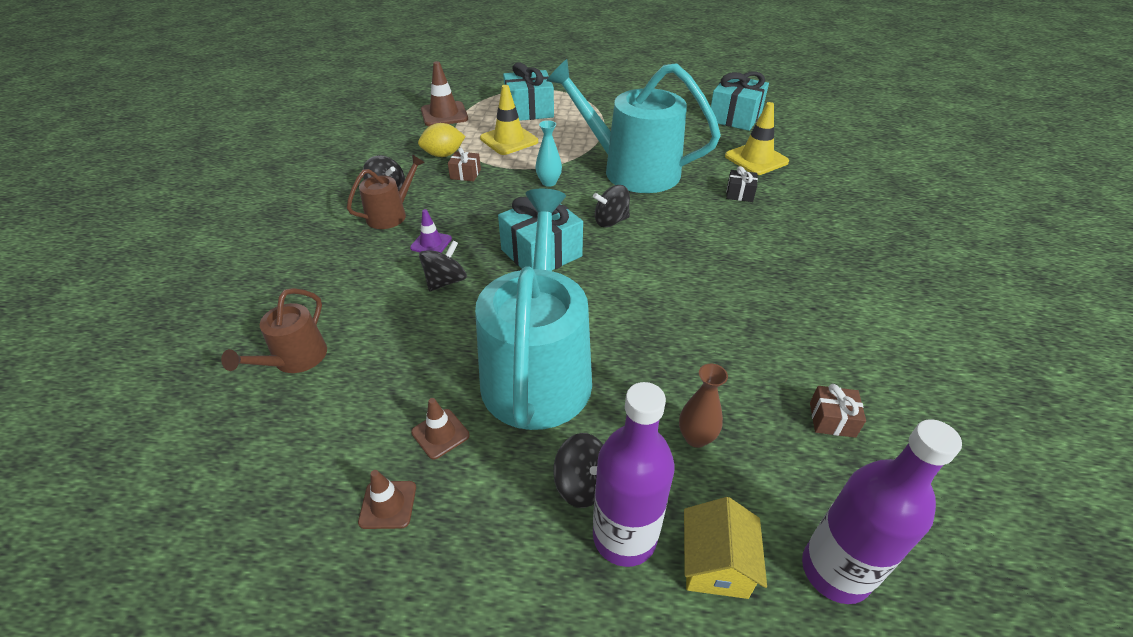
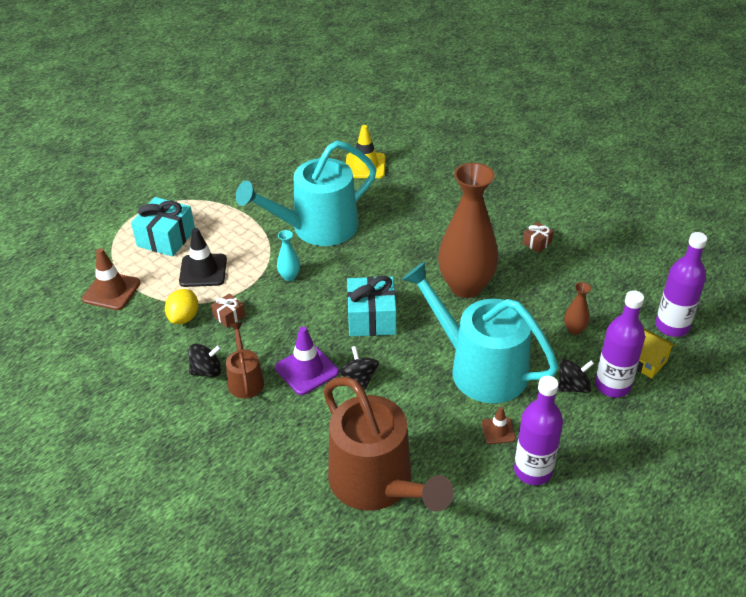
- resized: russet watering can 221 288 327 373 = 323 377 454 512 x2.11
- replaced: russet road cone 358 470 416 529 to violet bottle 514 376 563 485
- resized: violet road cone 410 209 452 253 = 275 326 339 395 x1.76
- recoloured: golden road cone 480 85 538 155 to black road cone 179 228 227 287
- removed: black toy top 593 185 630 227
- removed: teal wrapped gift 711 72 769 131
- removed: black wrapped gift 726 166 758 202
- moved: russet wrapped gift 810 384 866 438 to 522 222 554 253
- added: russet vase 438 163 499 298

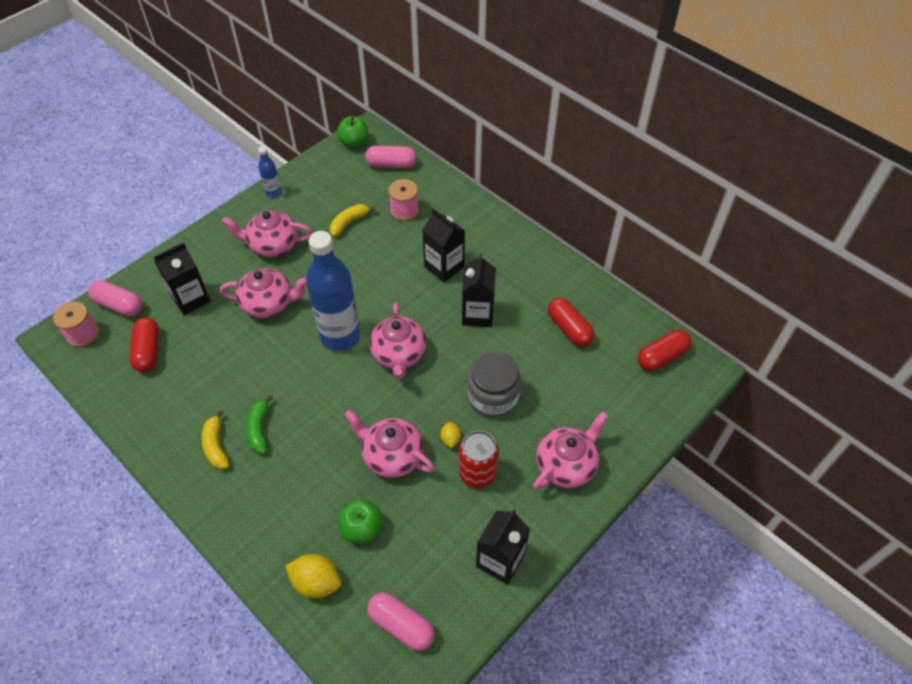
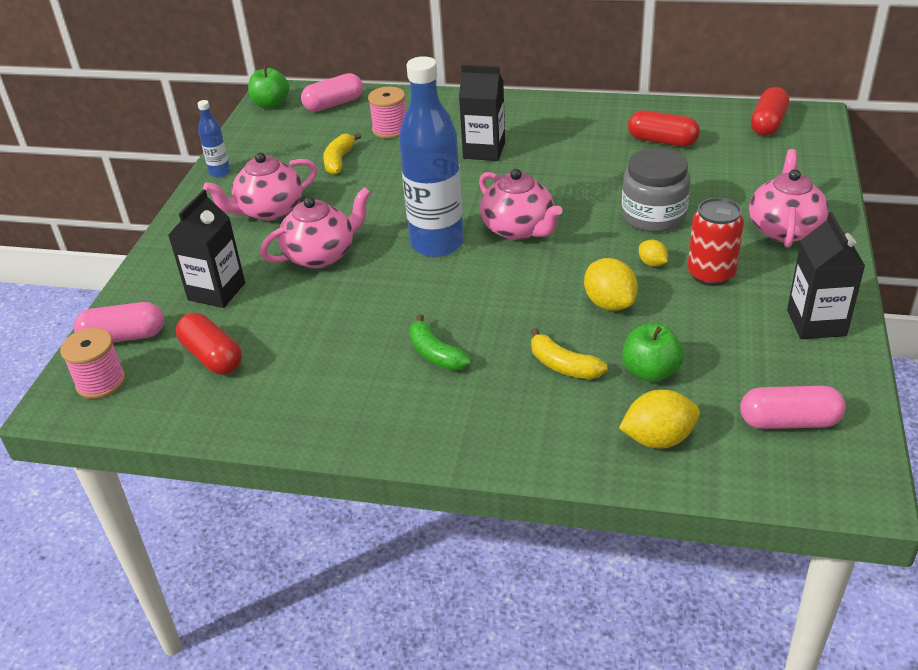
- moved: golden banana 202 410 229 470 to 531 328 607 379
- replaced: rose-pink teapot 344 410 435 478 to golden lemon 584 258 638 311
- removed: black milk carton 462 253 496 327

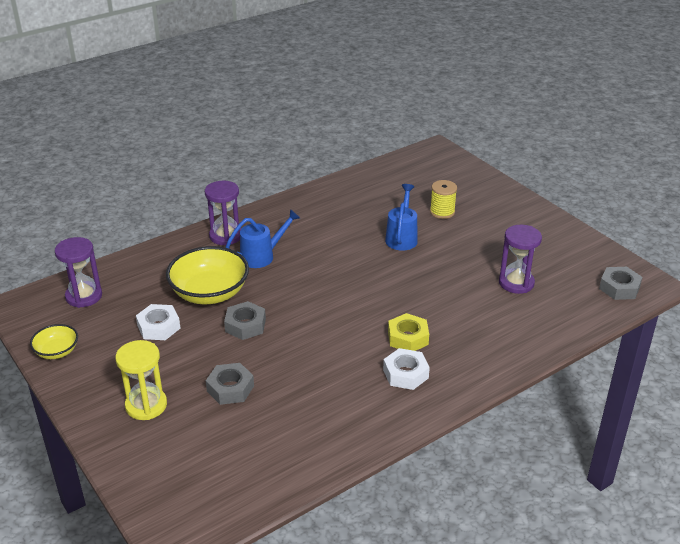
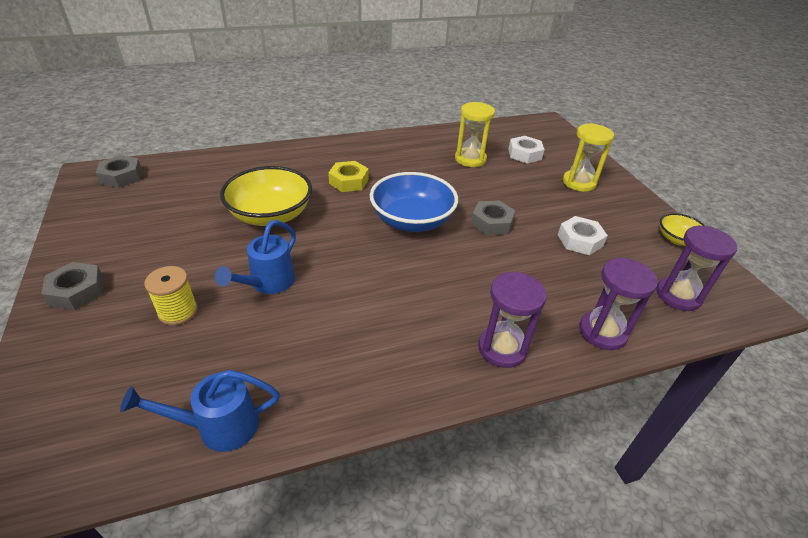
- moved: golden serving bowl 166 246 249 304 to 220 166 312 226
- moved: ash-grey hexagon nut 206 363 254 405 to 41 262 104 310
- moved: blue watering can 226 209 300 268 to 120 370 280 452
- moved: pure white hexagon nut 383 348 430 390 to 508 136 545 164
- moved: violet sand timer 499 225 542 294 to 579 258 658 350
- added: blue serving bowl 370 172 458 232
- added: golden sand timer 455 102 495 167

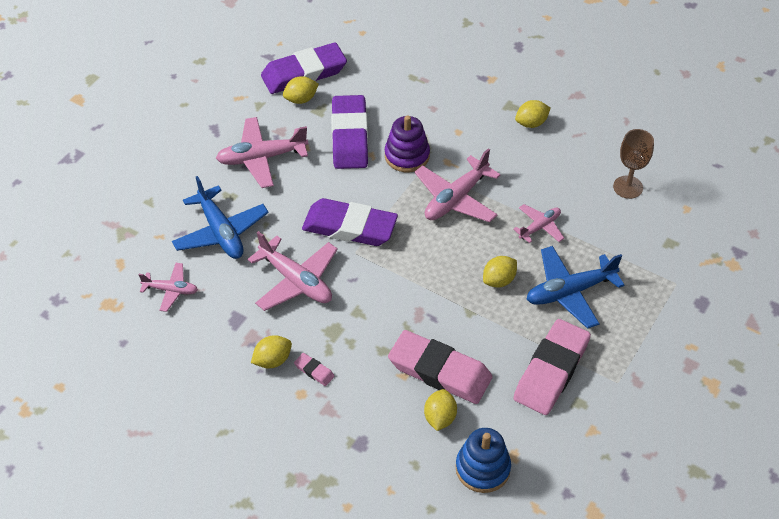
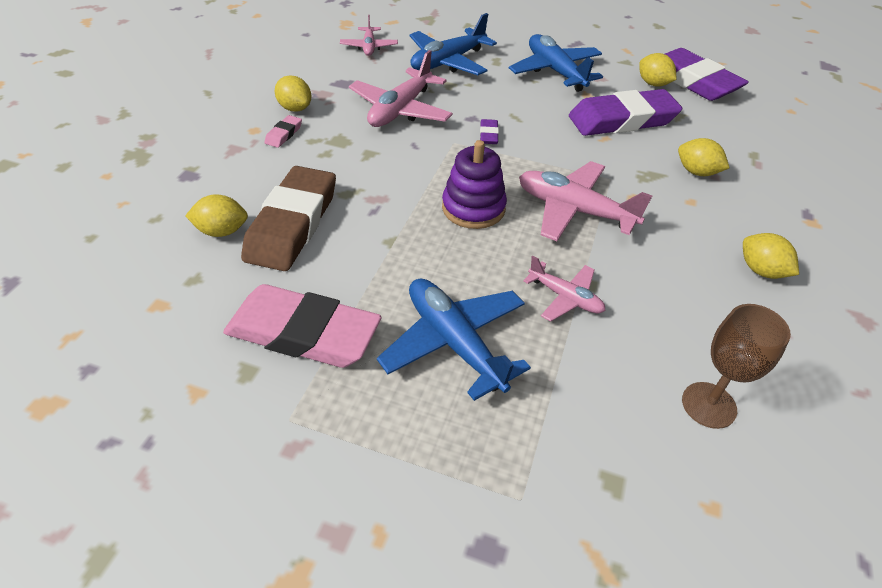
- recoloured: rose-pink toy plane 216 117 309 188 to blue toy plane 509 34 603 92
- resized: violet pencil eraser 302 198 398 246 = 480 119 499 144 x0.41
- moved: violet ring stacker 385 115 430 172 to 442 140 507 229
- recoloured: rose-pink pencil eraser 388 330 492 404 to russet pencil eraser 241 166 336 271
- removed: blue ring stacker 456 428 511 493
- moved: golden lemon 483 256 517 288 to 678 138 730 176

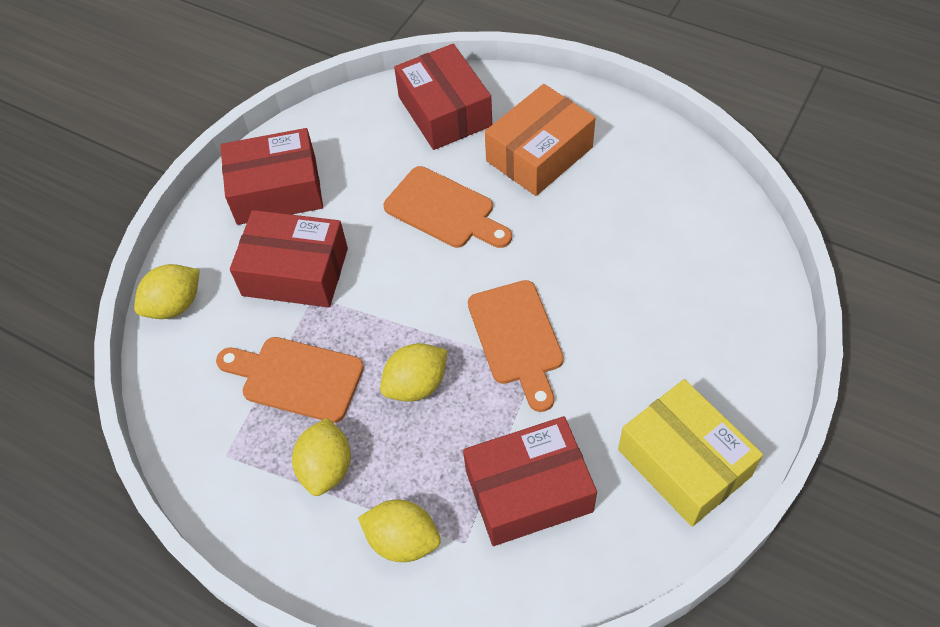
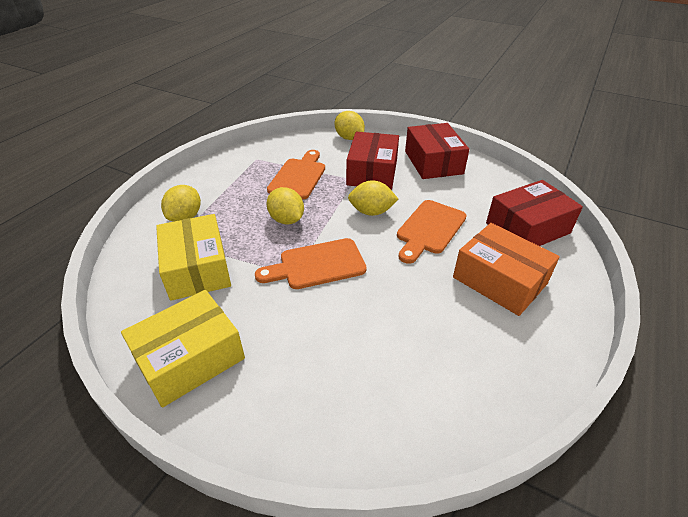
- moved: golden lemon 292 418 351 496 to 348 181 398 216
- recoloured: scarlet package 463 416 597 546 to golden package 156 214 231 301

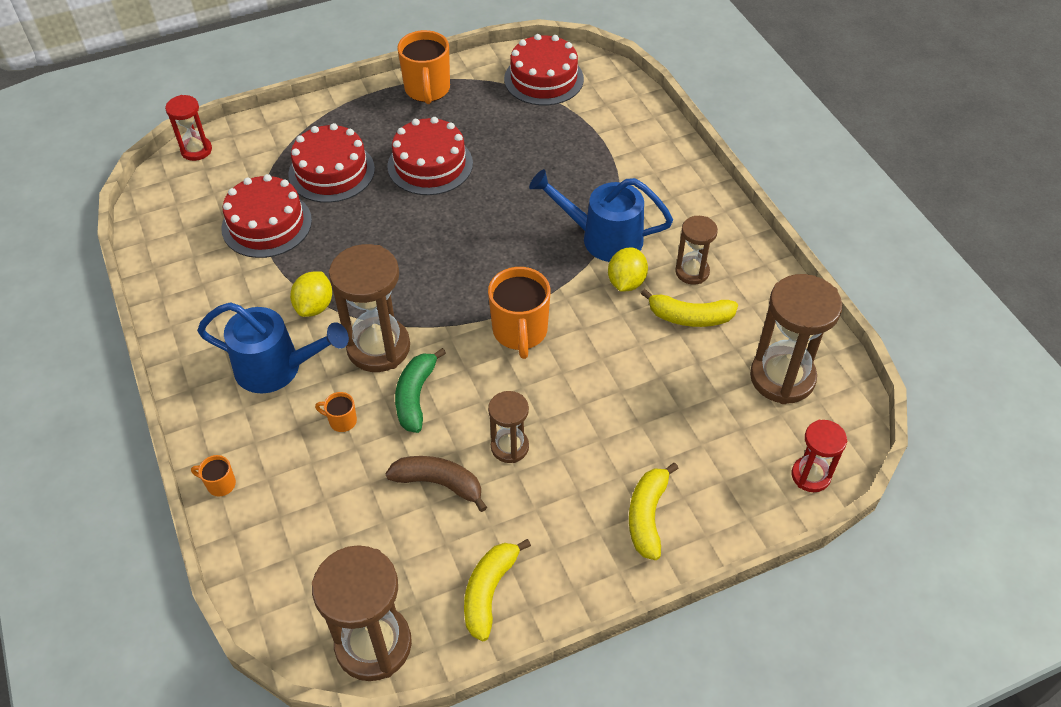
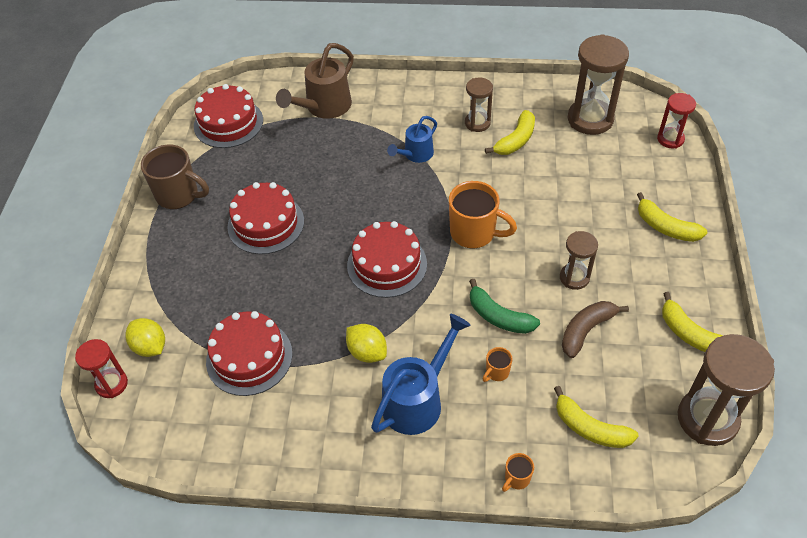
- moved: scarlet cake 288 123 375 203 to 347 221 427 298
- removed: russet sand timer 329 244 410 372
- recoloured: orange-coloured coffee mug 397 30 450 104 to russet coffee mug 141 145 209 209
- resized: blue watering can 529 169 673 262 = 387 116 437 163 x0.61
- moved: golden lemon 608 247 648 291 to 125 318 165 357
- added: russet watering can 276 43 354 119
- added: golden banana 554 386 639 448

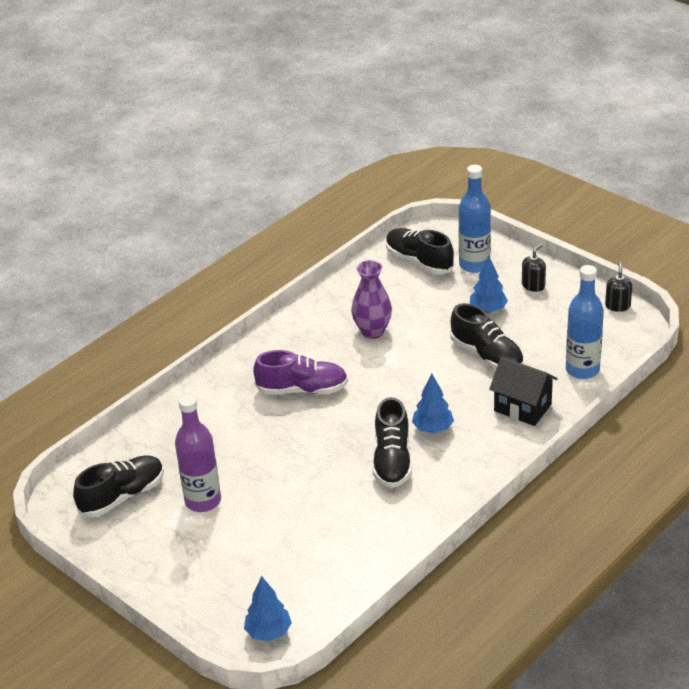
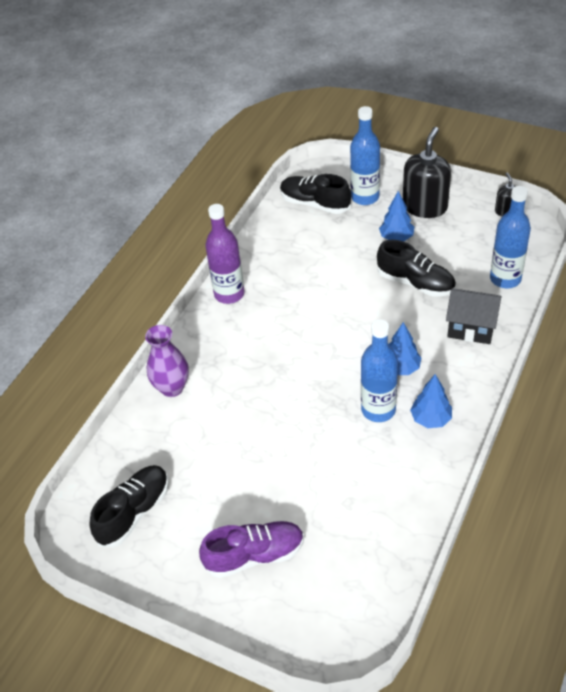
- moved: violet bottle 175 394 221 512 to 205 204 244 304
- moved: blue toy tree 244 576 292 641 to 410 374 452 428
- moved: violet shoe 253 350 348 395 to 199 521 304 578
- moved: violet vase 351 260 392 339 to 145 325 189 397
- replaced: black shoe 373 397 412 488 to blue bottle 361 319 398 422
- resized: black soap pump 522 244 546 292 = 403 127 451 218 x2.03

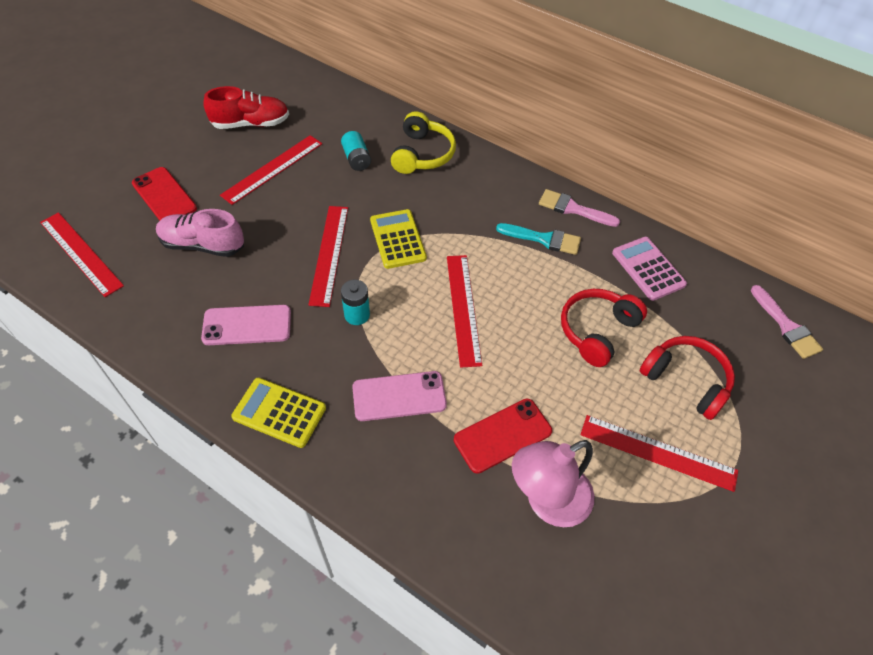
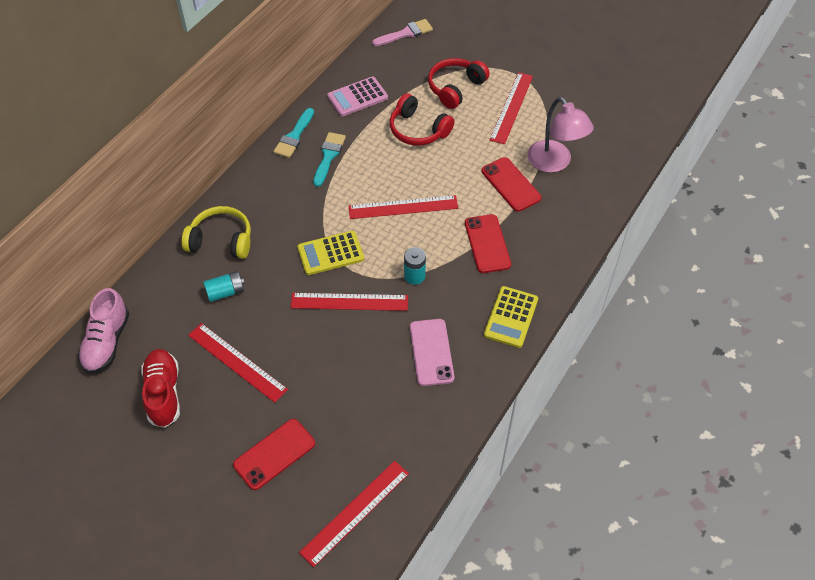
- moved: rose-pink shoe 156 209 244 257 to 78 288 129 374
- recoloured: rose-pink mobile phone 352 371 447 421 to scarlet mobile phone 465 214 511 273
- recoloured: rose-pink paintbrush 539 189 620 227 to teal paintbrush 273 108 314 158

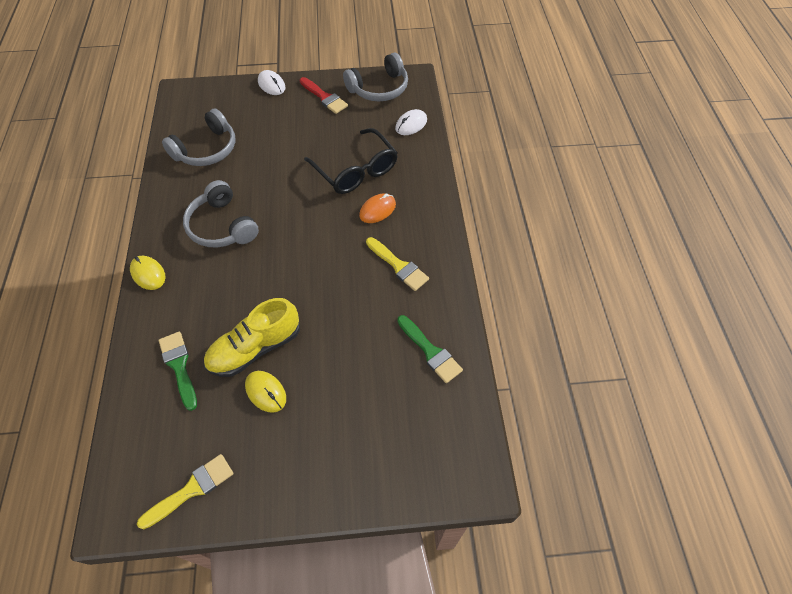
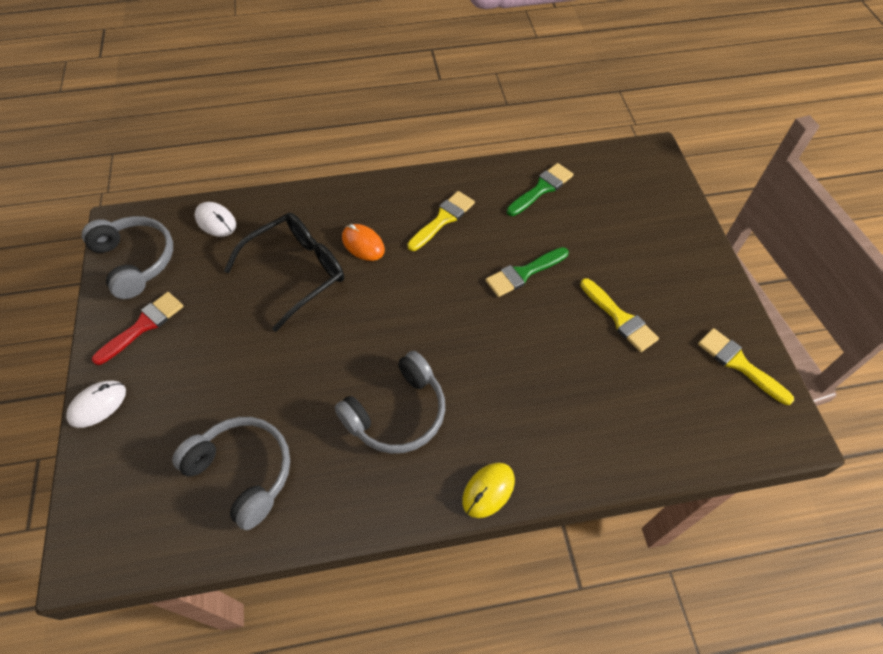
- moved: green paintbrush 159 332 197 411 to 485 247 569 297
- removed: golden shoe 204 298 300 377
- replaced: golden computer mouse 245 371 286 413 to golden paintbrush 580 278 659 352

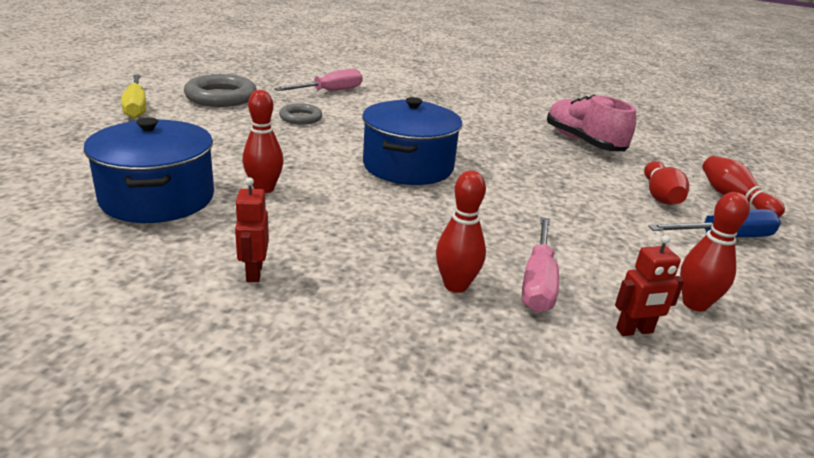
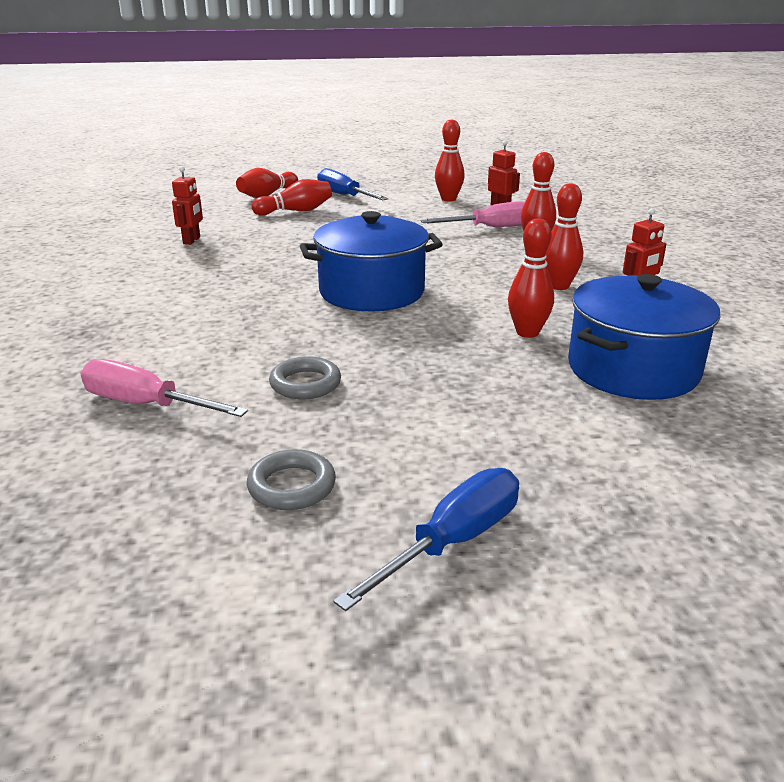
- recoloured: golden hand screwdriver 121 75 146 118 to blue hand screwdriver 333 468 519 611
- resized: ash-grey torus 184 74 257 107 = 247 449 336 510 x0.58
- replaced: rose-pink shoe 547 94 636 151 to scarlet toy robot 172 166 203 245
- added: scarlet bowling pin 545 183 583 290

